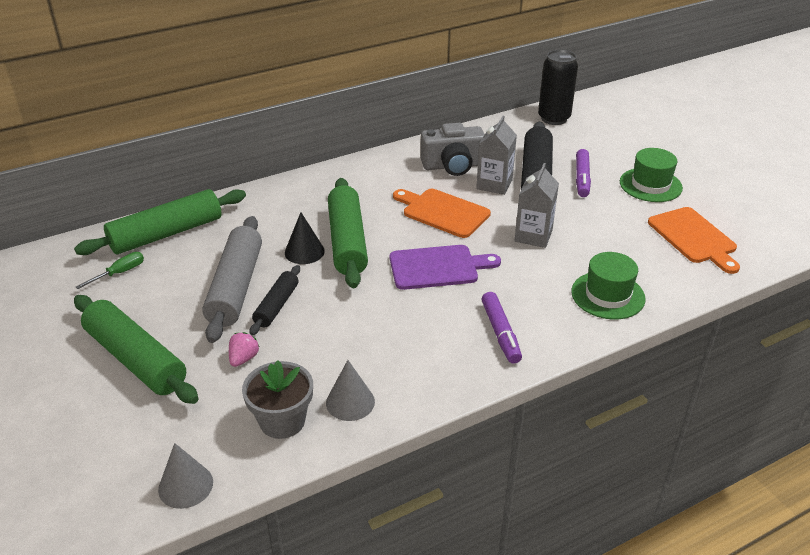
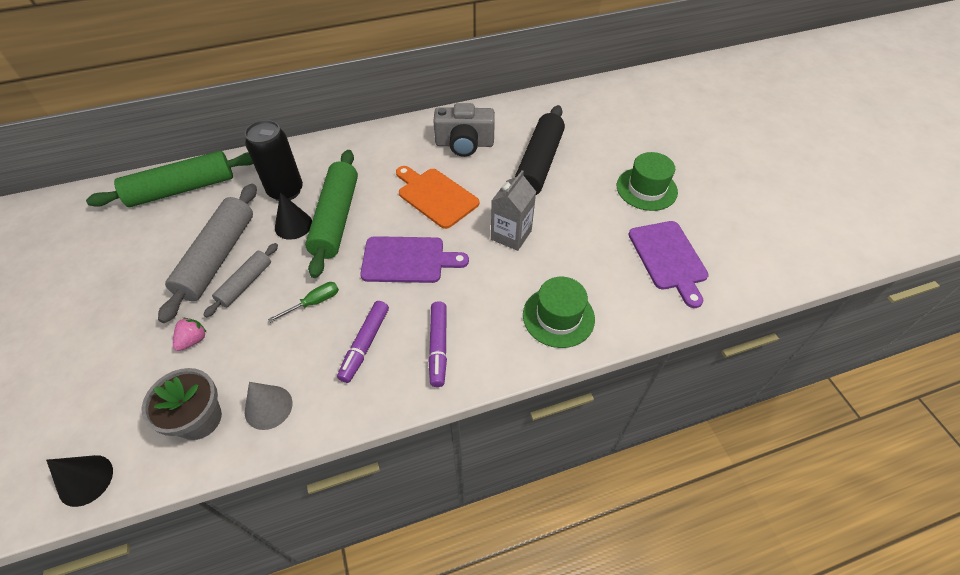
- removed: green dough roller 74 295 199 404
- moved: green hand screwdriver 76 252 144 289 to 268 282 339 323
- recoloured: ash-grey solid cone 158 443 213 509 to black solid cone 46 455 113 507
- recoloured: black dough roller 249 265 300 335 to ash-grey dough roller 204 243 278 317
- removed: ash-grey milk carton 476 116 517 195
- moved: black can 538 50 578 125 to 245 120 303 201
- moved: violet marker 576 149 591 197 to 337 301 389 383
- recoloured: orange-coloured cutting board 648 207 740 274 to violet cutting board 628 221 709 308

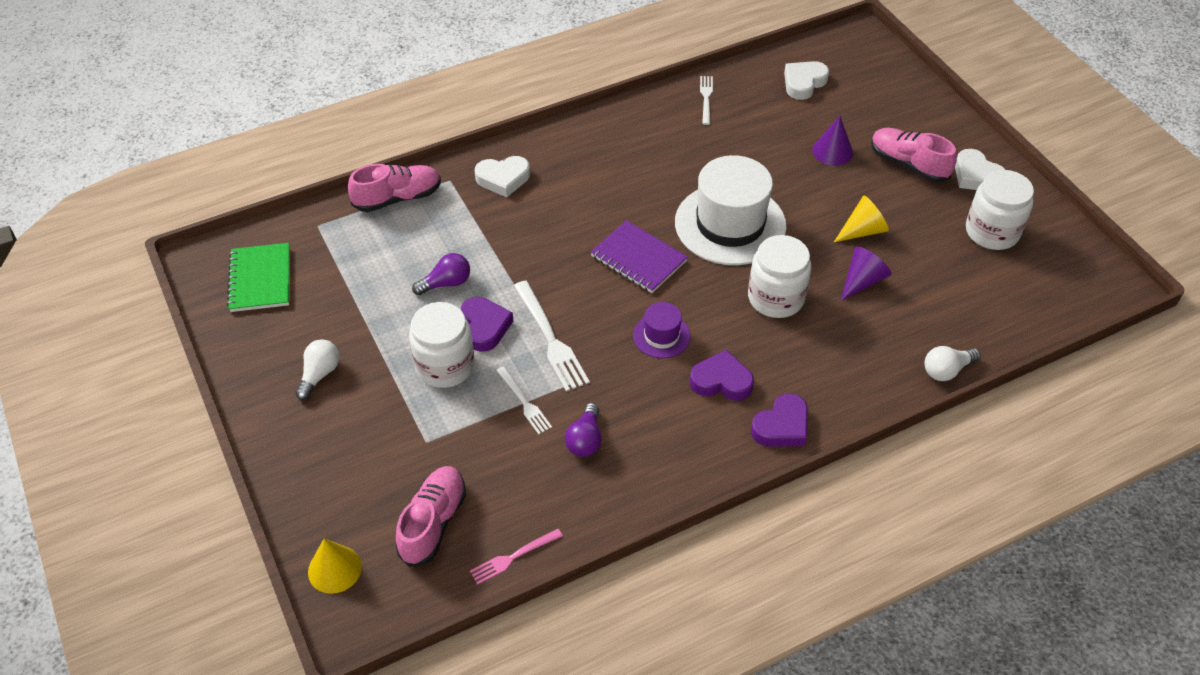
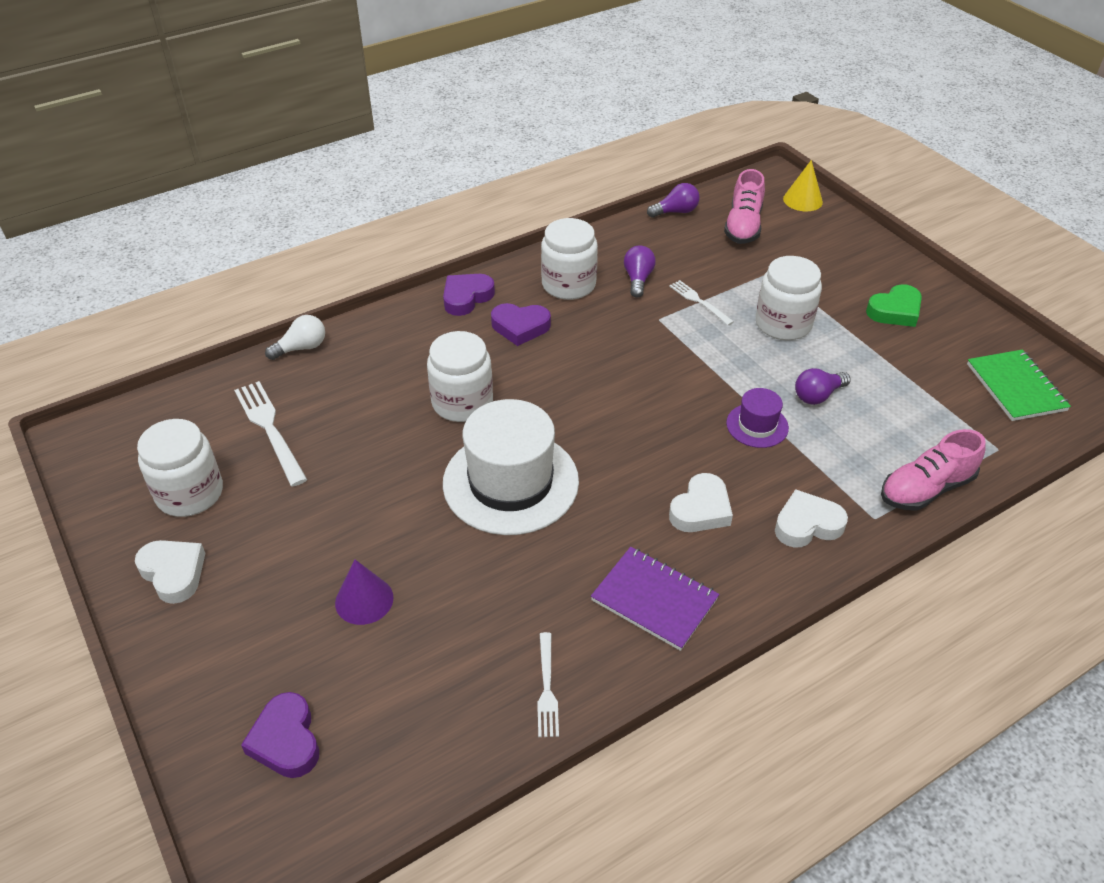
- replaced: pure white bulb 295 339 340 400 to green heart shape 866 284 922 327
- moved: violet heart shape 461 297 513 352 to 241 692 319 778
- replaced: rose-pink table fork 470 529 563 585 to violet bulb 647 183 700 218
- moved: pure white table fork 514 281 590 392 to 234 381 308 487
- moved: violet exercise book 591 220 688 293 to 591 547 719 651
- moved: violet hat 633 302 691 358 to 726 388 789 448
- moved: pure white heart shape 784 61 829 100 to 669 473 733 532
- removed: golden solid cone 834 196 889 242
- removed: violet solid cone 841 247 891 301
- removed: rose-pink shoe 871 128 957 183
- added: pure white jar 541 218 598 300

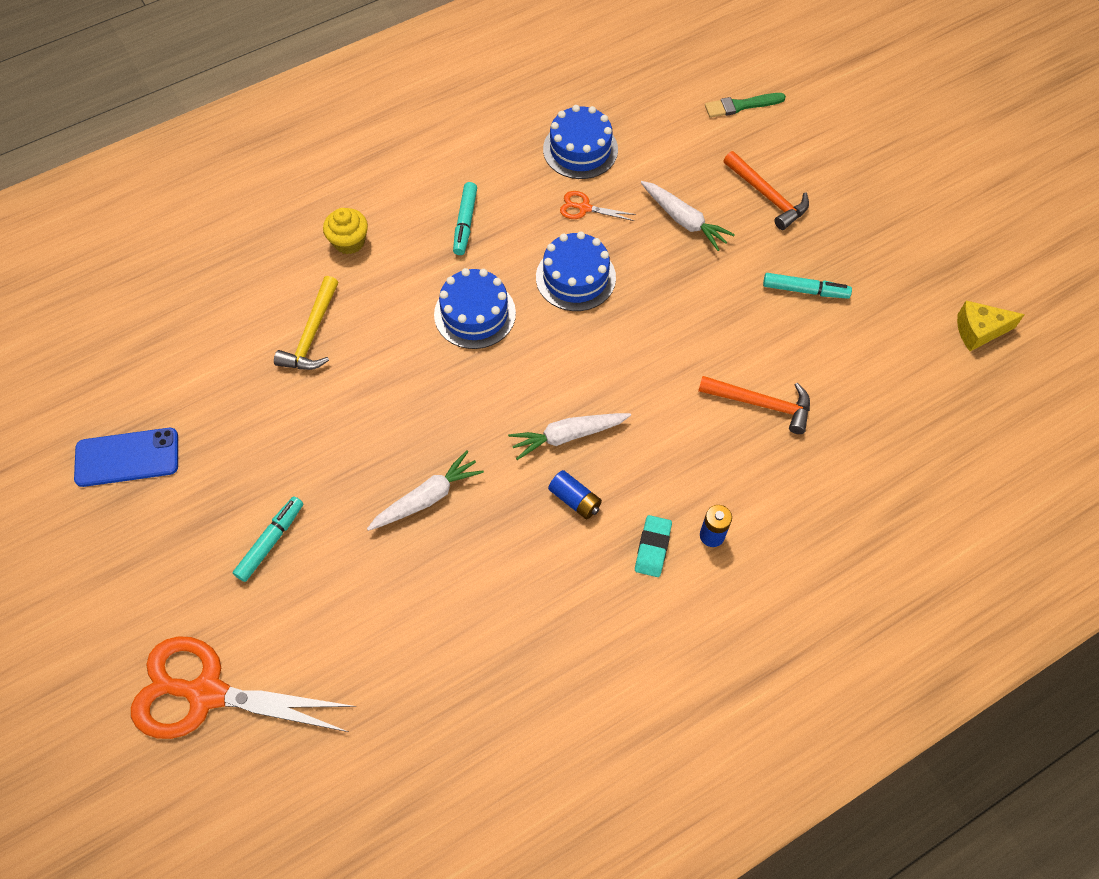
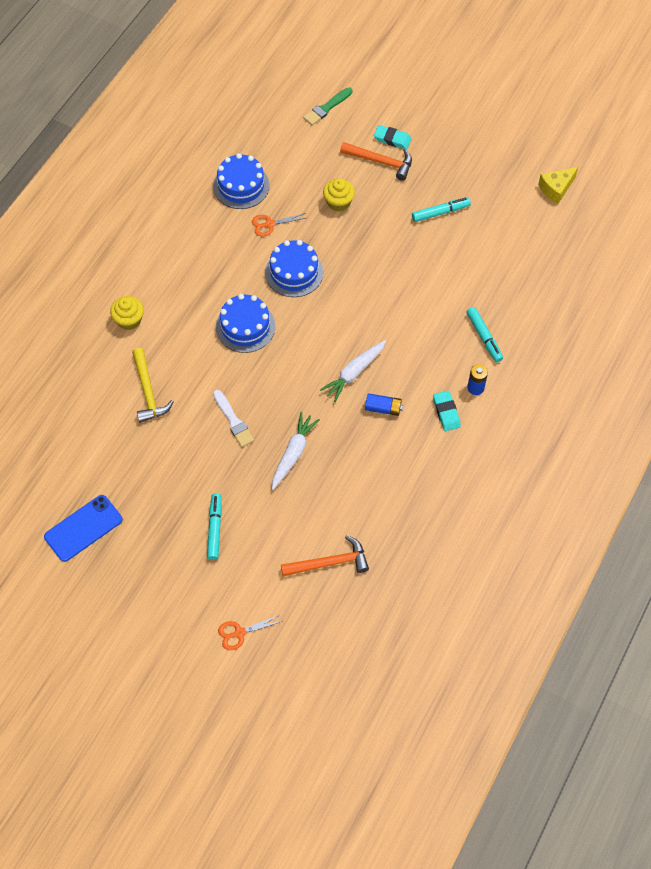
- resized: orange-coloured pair of scissors 131 636 356 739 = 218 615 283 650 x0.43
- moved: teal marker 453 182 477 255 to 466 307 503 362
- replaced: pure white toy carrot 641 181 735 251 to golden fairy cake 323 179 355 212
- moved: orange-coloured hammer 698 376 810 434 to 281 535 369 576
- added: pure white paintbrush 213 390 254 447
- added: teal pencil eraser 374 125 411 149

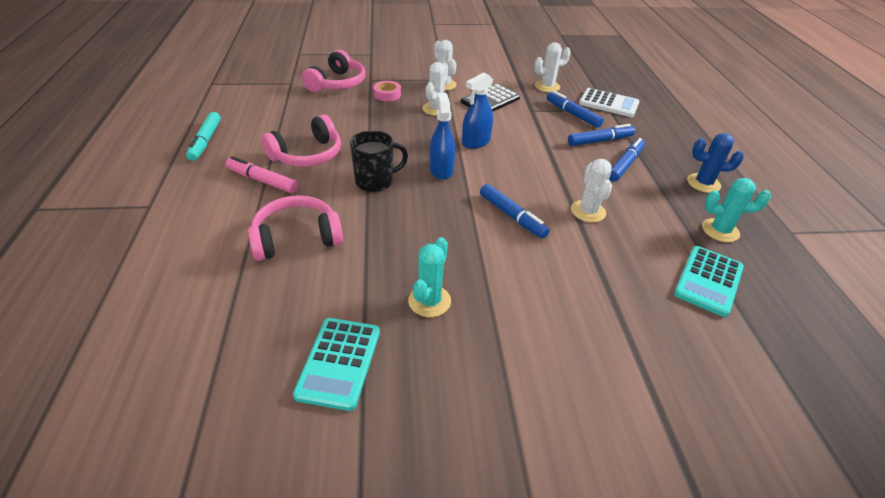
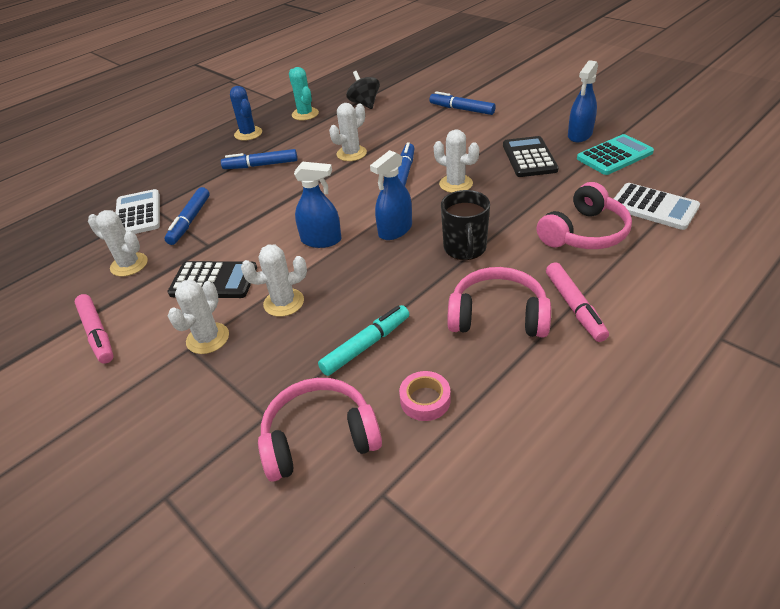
- moved: teal marker 186 112 221 161 to 318 305 409 376
- turned: rose-pink over-ear headphones 248 195 343 261 = 537 182 632 249 75 degrees counterclockwise
- turned: black coffee mug 350 130 408 192 = 441 190 490 260 120 degrees counterclockwise
- moved: rose-pink tape 373 81 401 101 to 399 371 451 421
- replaced: teal saguaro cactus 408 237 451 317 to black calculator 503 136 559 177
- moved: blue marker 568 124 635 146 to 429 91 496 115
- replaced: teal calculator 674 246 744 317 to black toy top 346 71 380 109
- added: rose-pink marker 74 294 113 363
- added: pure white saguaro cactus 434 130 479 193
- added: blue spray bottle 568 60 598 142
- added: pure white calculator 614 183 700 230

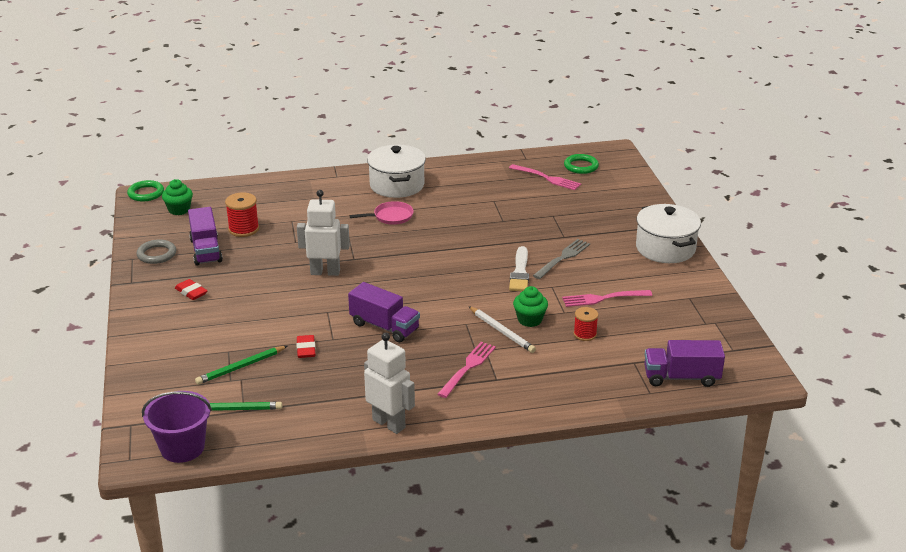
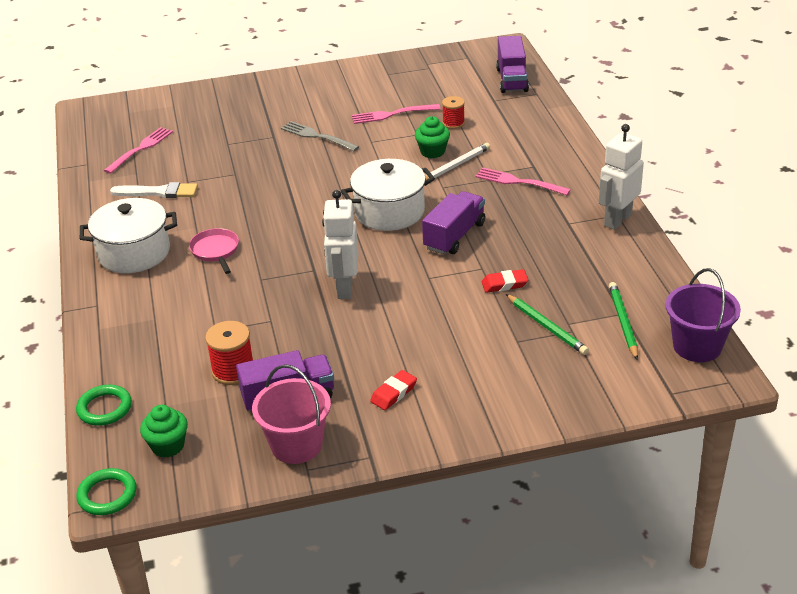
- replaced: ash-grey torus 137 239 176 264 to rose-pink bucket 252 364 331 464
- moved: pure white paintbrush 509 246 529 291 to 110 182 198 198
- turned: rose-pink table fork 562 290 652 307 = 352 104 440 124 90 degrees clockwise
- moved: green torus 564 154 599 174 to 76 385 132 426
- moved: pure white pot 636 204 701 263 to 341 159 435 231

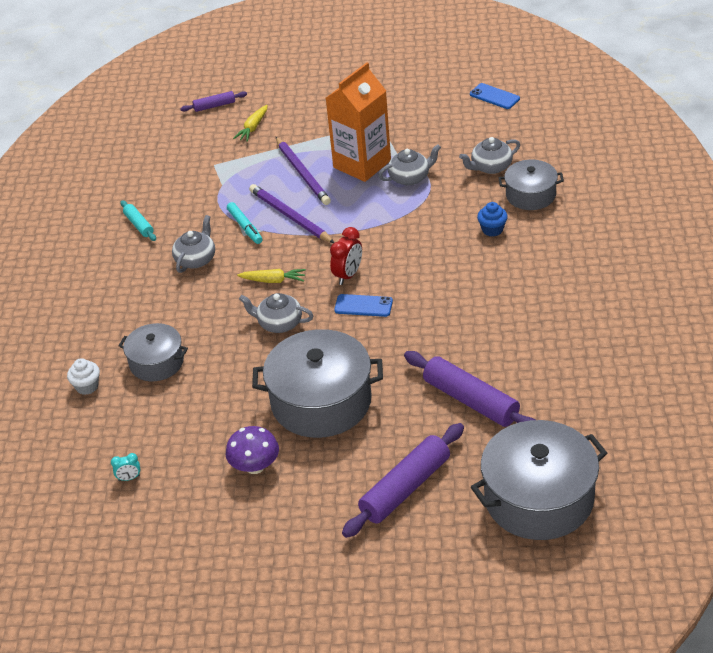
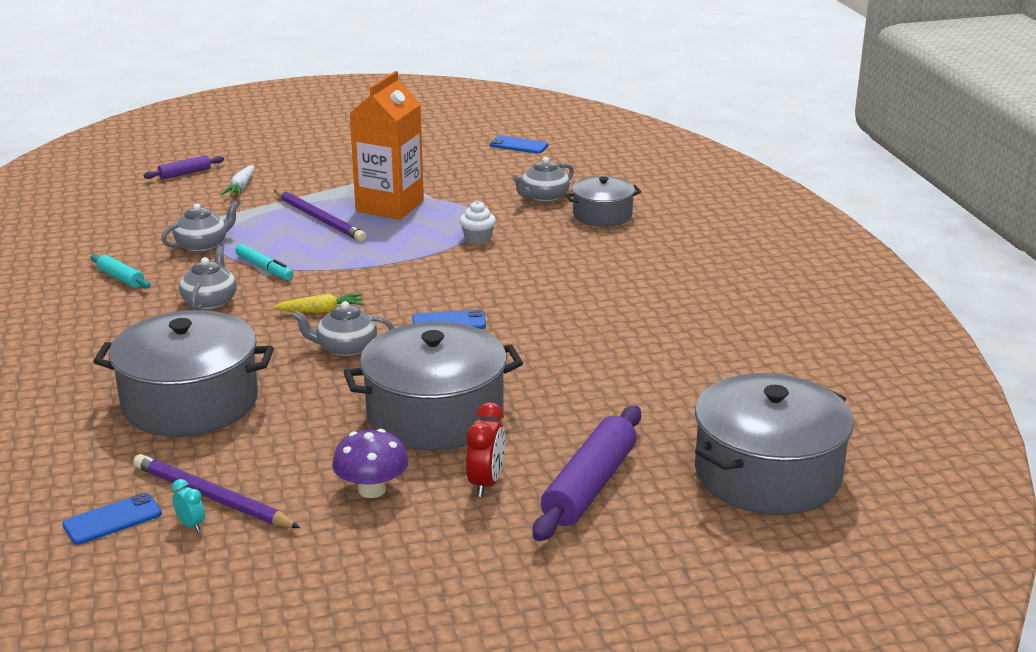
- moved: pure white fairy cake 67 358 100 395 to 460 201 496 245
- turned: teal bedside clock 111 453 140 481 = 172 479 205 532 105 degrees counterclockwise
- resized: ash-grey pot 119 323 188 381 = 93 310 274 436 x1.77
- recoloured: golden toy carrot 233 105 268 142 to pure white toy carrot 221 165 254 196
- moved: violet lead pencil 249 184 334 243 to 133 454 301 528
- moved: scarlet bedside clock 330 227 362 285 to 466 402 505 497
- moved: ash-grey teapot 378 144 441 185 to 161 201 240 252
- removed: violet dough roller 404 351 535 427
- removed: blue fairy cake 477 202 508 237
- added: blue mobile phone 62 493 162 545

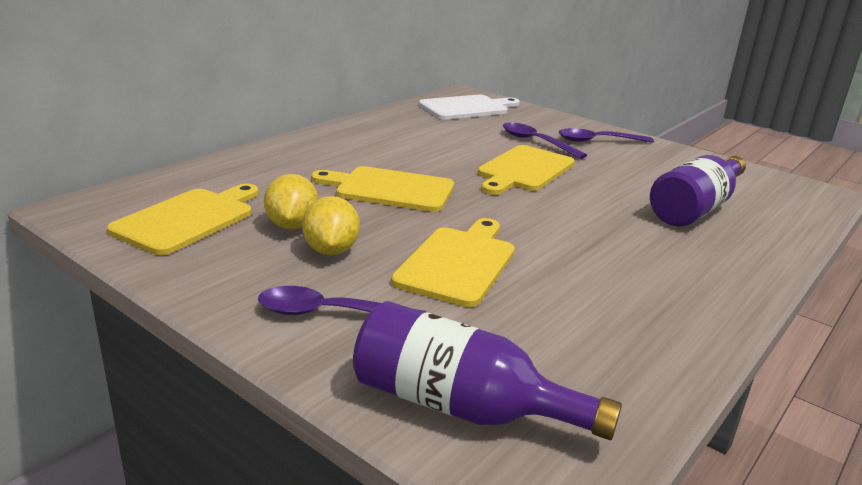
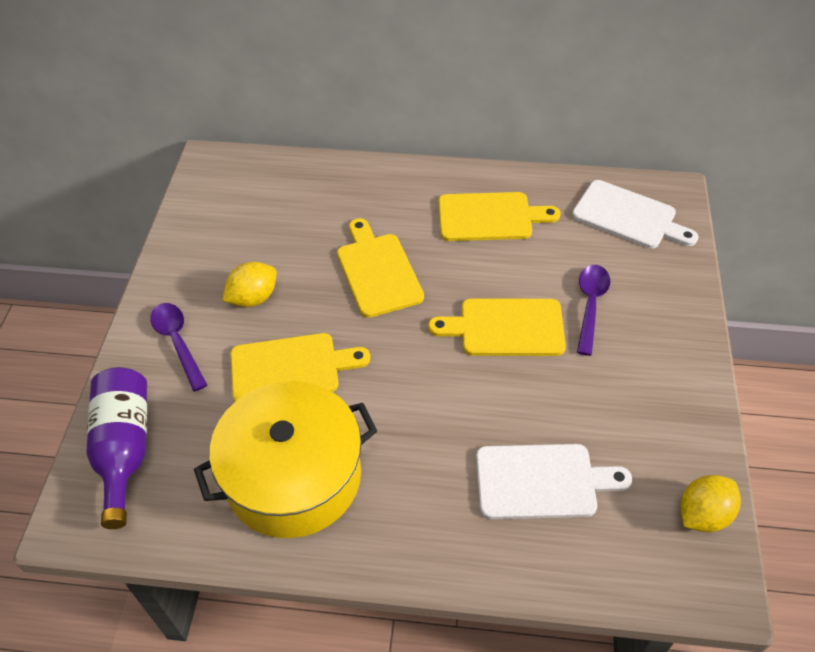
- moved: golden cutting board 107 184 259 255 to 438 192 561 241
- moved: golden lemon 264 174 319 229 to 680 475 741 532
- removed: violet spoon 559 128 654 143
- replaced: violet bottle 650 155 746 226 to pure white cutting board 476 444 632 519
- added: golden pot 194 381 377 538

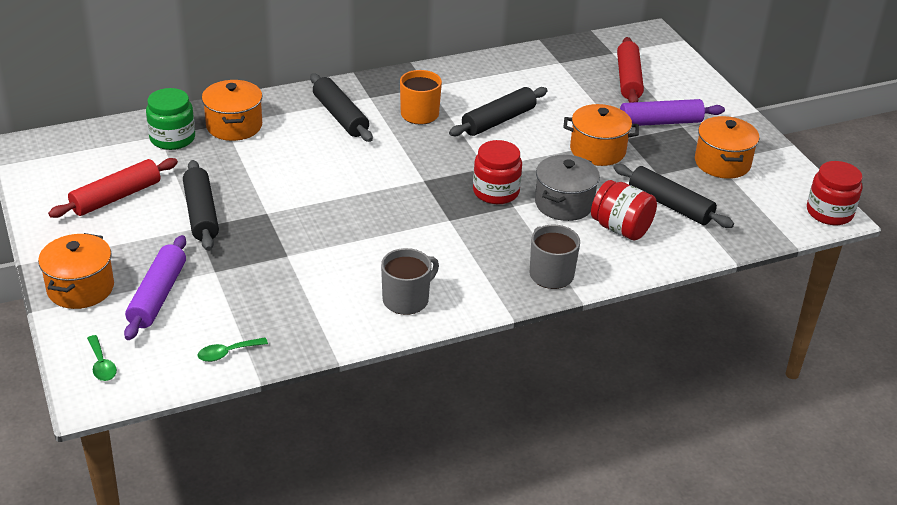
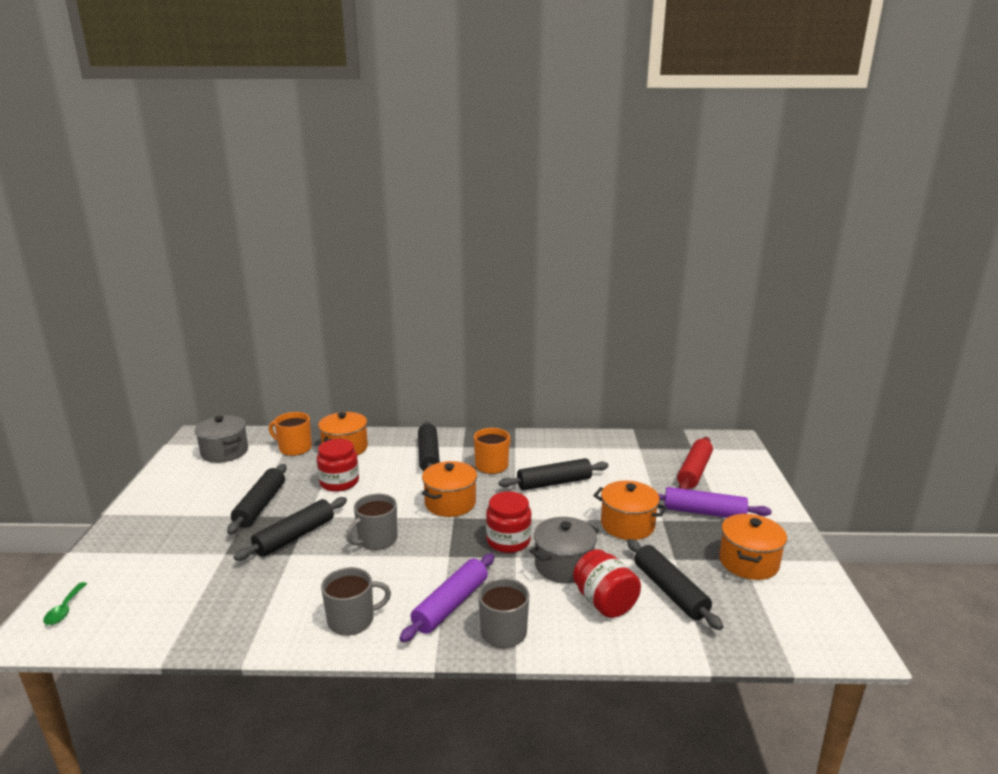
- moved: orange-coloured pot 38 233 114 309 to 422 461 477 517
- removed: scarlet dough roller 48 158 178 218
- moved: violet dough roller 124 235 186 340 to 399 553 495 642
- replaced: green jar 146 88 195 150 to orange-coloured coffee mug 269 412 312 456
- removed: green spoon 198 338 268 362
- moved: scarlet jar 807 161 863 225 to 317 439 359 492
- added: ash-grey pot 194 415 248 463
- added: black dough roller 234 497 347 561
- added: ash-grey coffee mug 347 494 398 550

